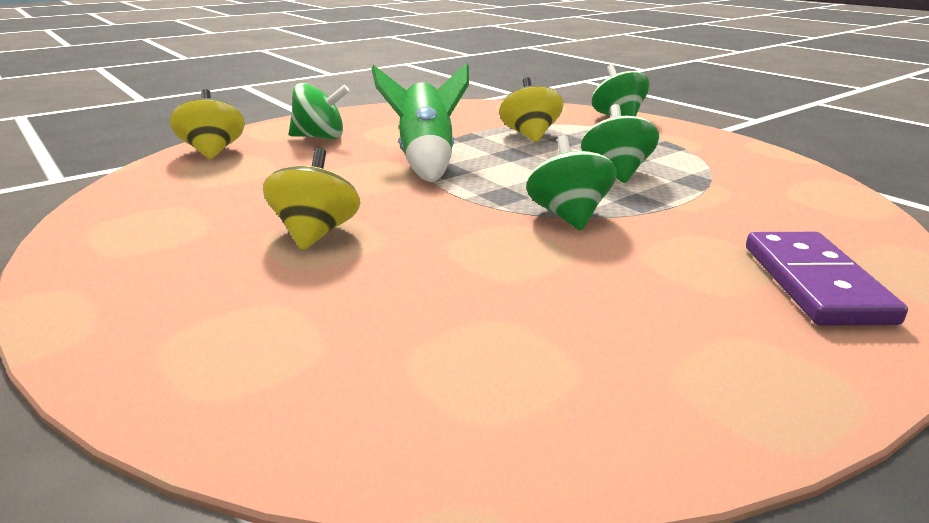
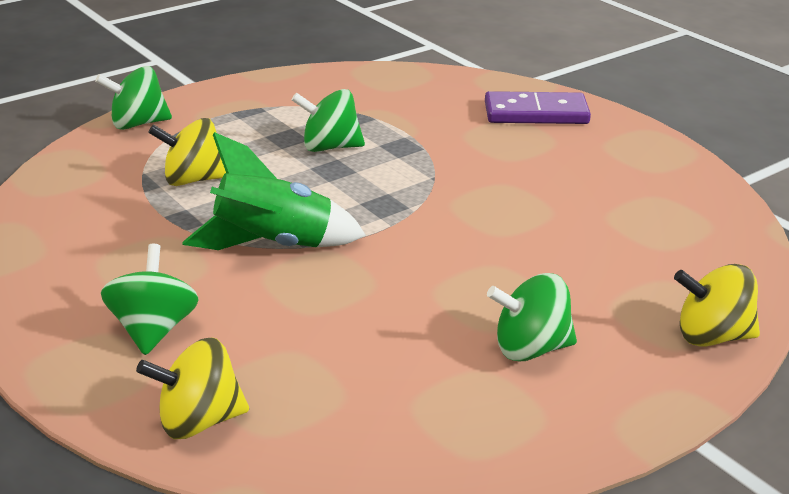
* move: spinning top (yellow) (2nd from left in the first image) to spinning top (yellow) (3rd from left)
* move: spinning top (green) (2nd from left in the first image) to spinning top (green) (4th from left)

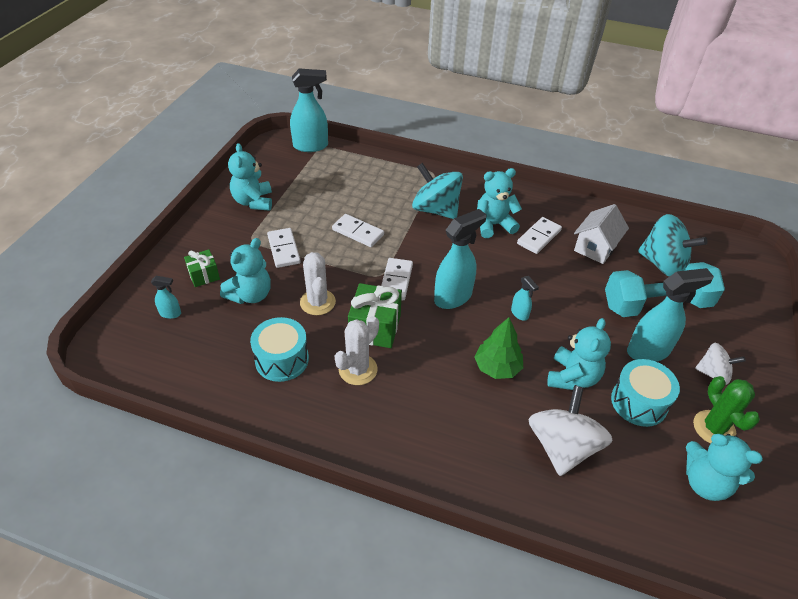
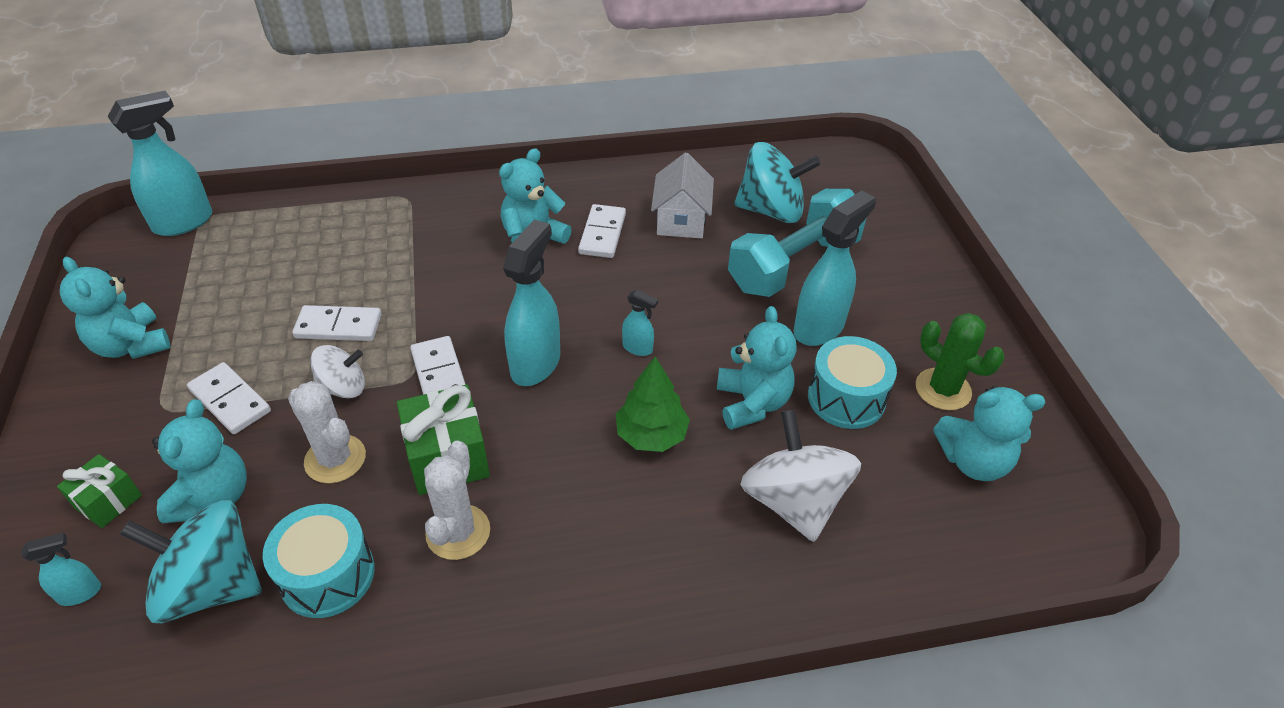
* move: spinning top (turquoise) (1st from left)
* move: spinning top (white) (2nd from left in the first image) to spinning top (white) (1st from left)

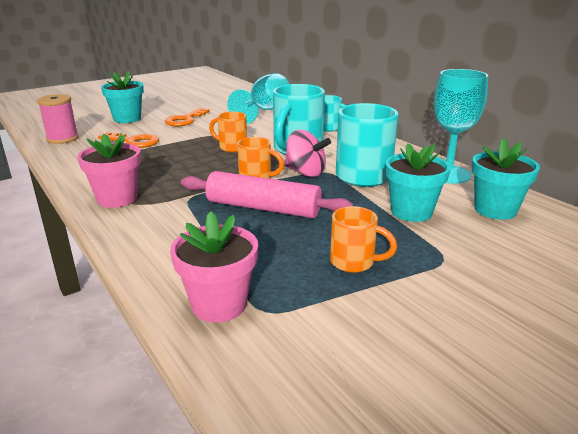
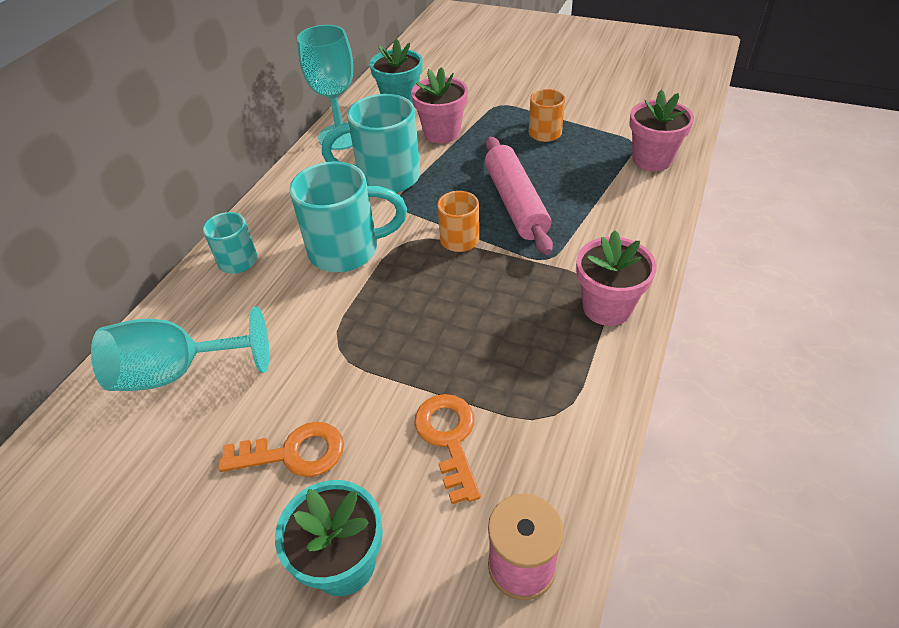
* delete: mug (orange) (1st from left)
* delete: spinning top (pink)
* recolor: flower pot (turquoise) (2nd from left) to flower pot (pink) (1st from left)

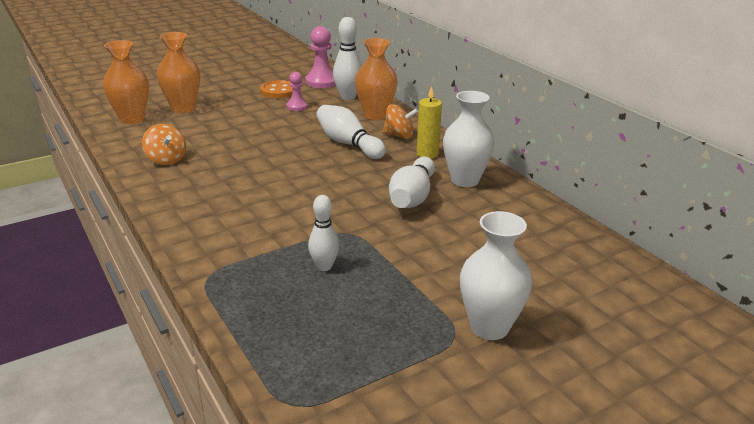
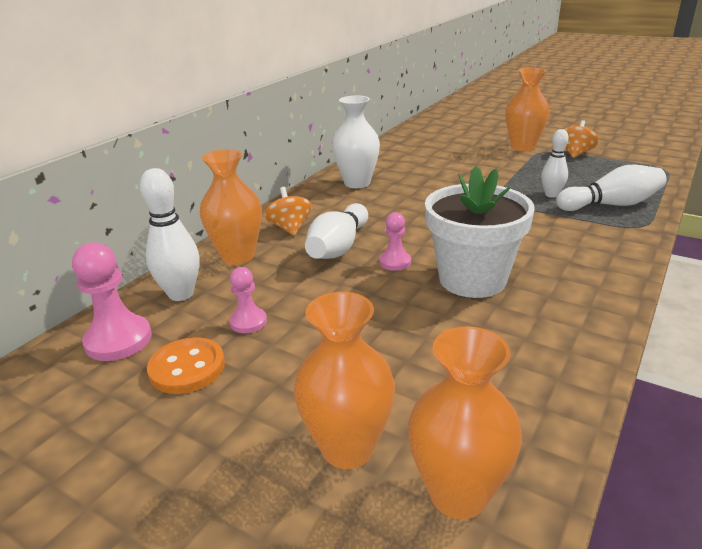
* delete: candle (yellow)
* insert: pawn (pink) (3rd from left)
* insert: flower pot (white)
* move: spinning top (orange) (1st from left in the first image) to spinning top (orange) (2nd from left)
* move: bowling pin (white) (4th from left)
* recolor: vase (white) (2nd from left) to vase (orange) (4th from left)

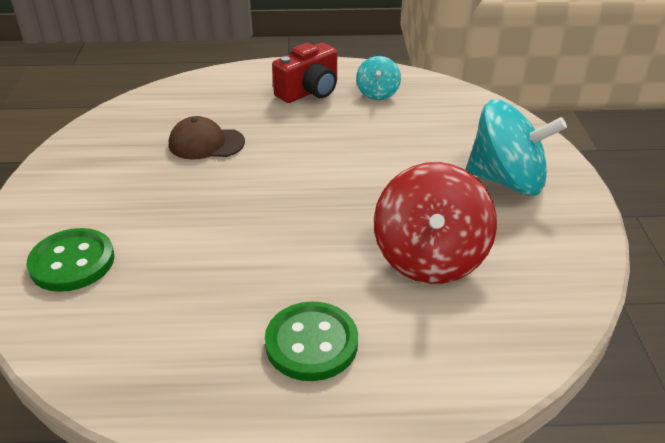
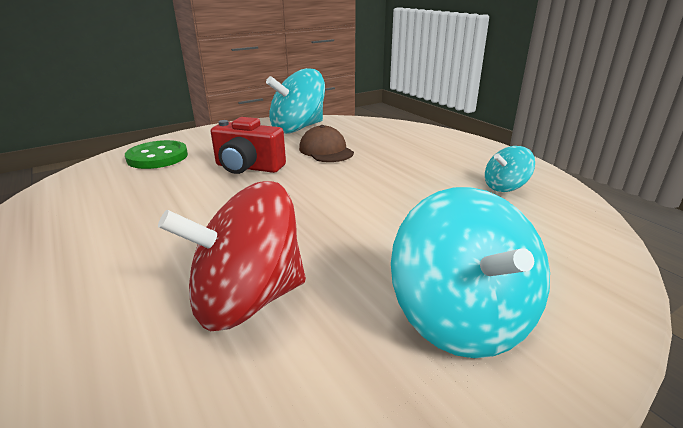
* delete: button (green) (2nd from left)
* insert: spinning top (turquoise) (1st from left)
* move: camera (red)

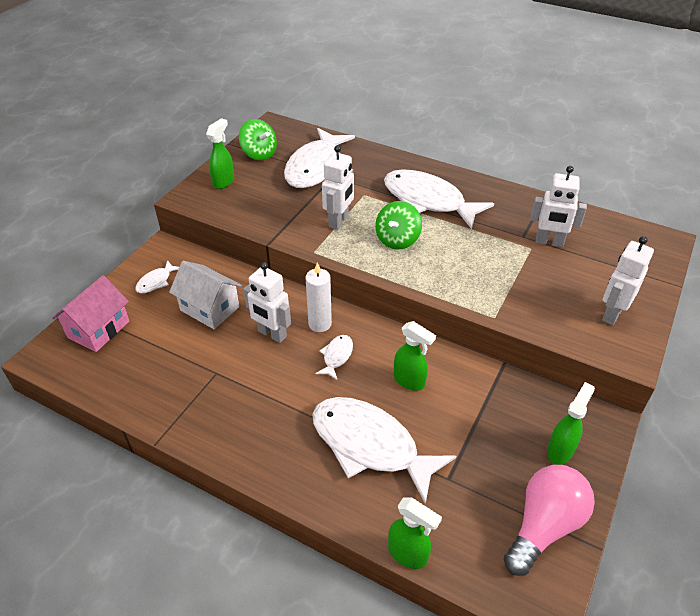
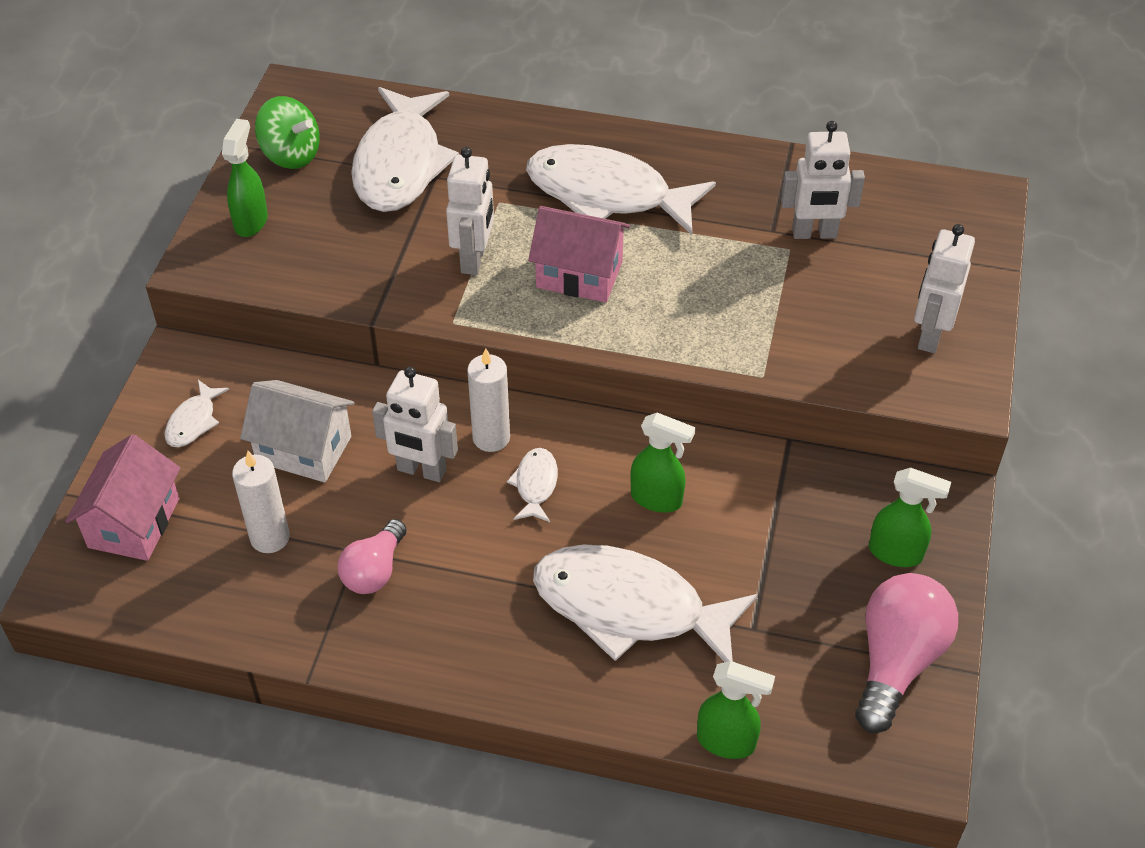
* insert: candle (white) (1st from left)
* insert: light bulb (pink) (1st from left)
* replace: spinning top (green) (2nd from left) to house (pink) (2nd from left)
* rotate: spray bottle (green) (4th from left) 90 degrees clockwise

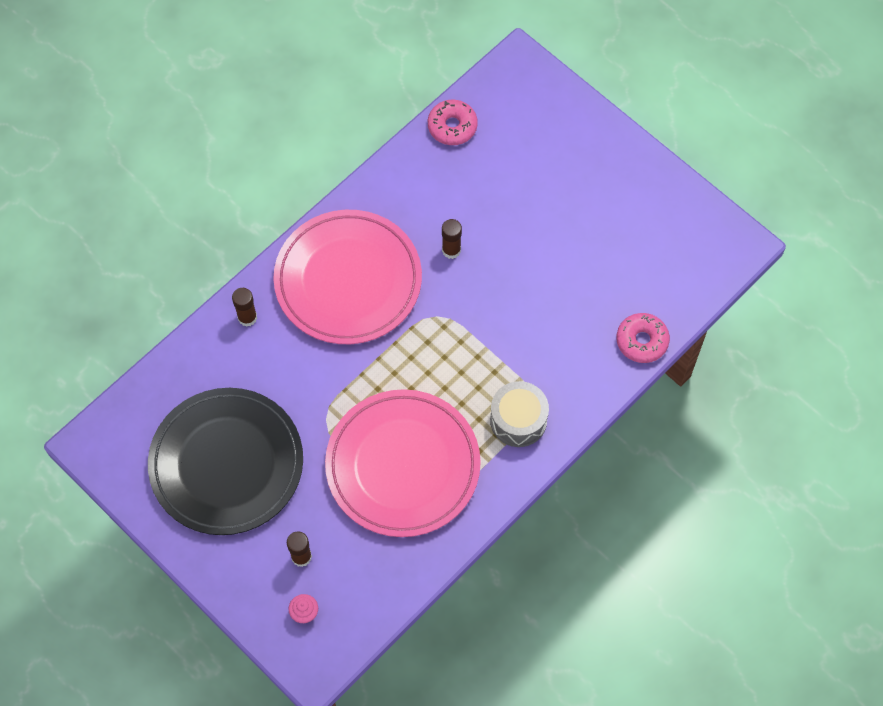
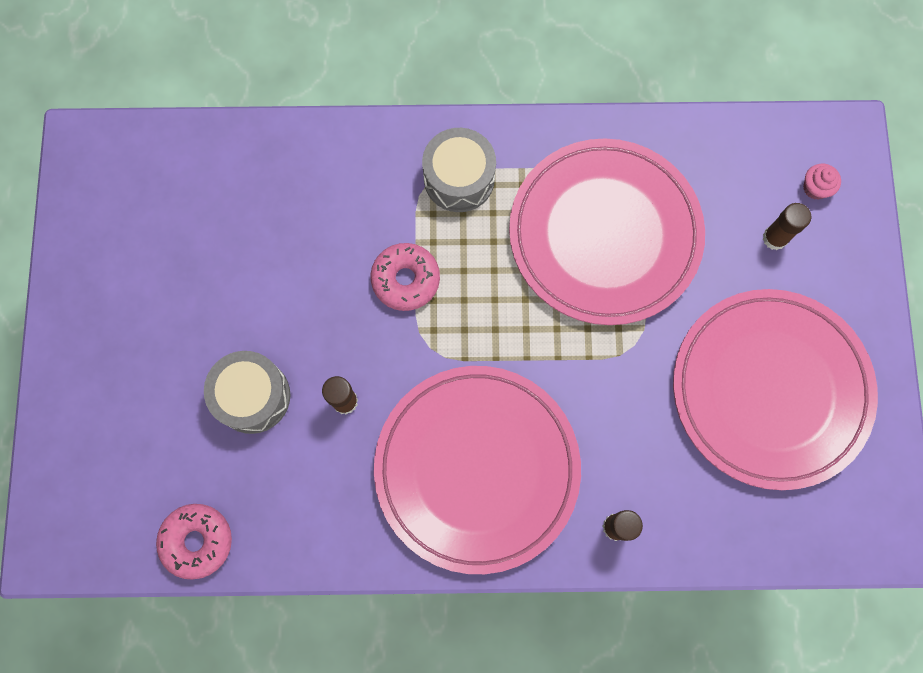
* insert: drum (grey) (1st from left)
* move: donut (pink) (2nd from left)
* recolor: plate (black) to plate (pink) (3rd from left)

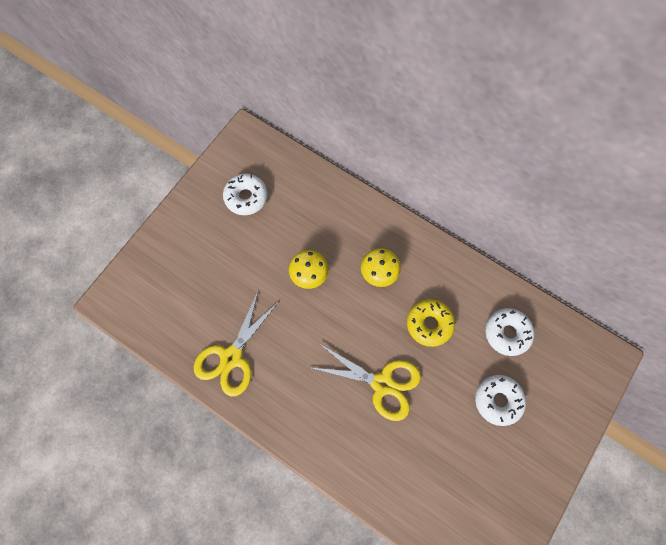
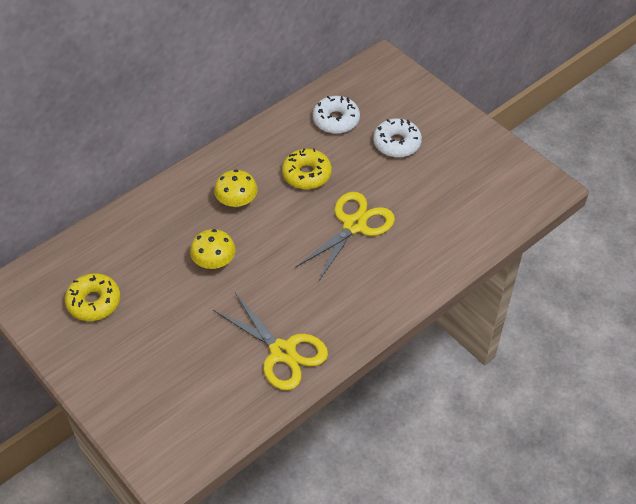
* recolor: donut (white) (1st from left) to donut (yellow) (1st from left)

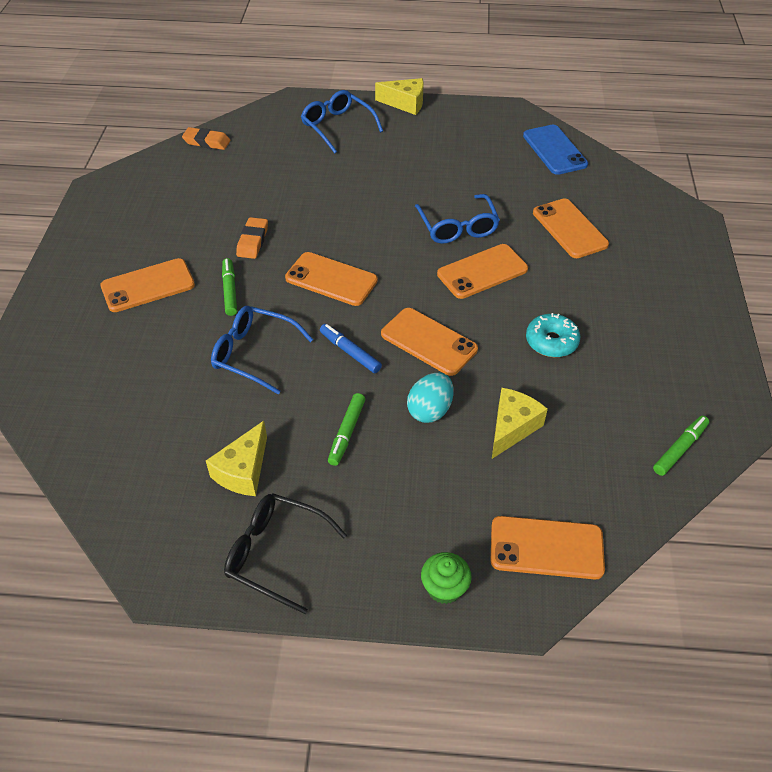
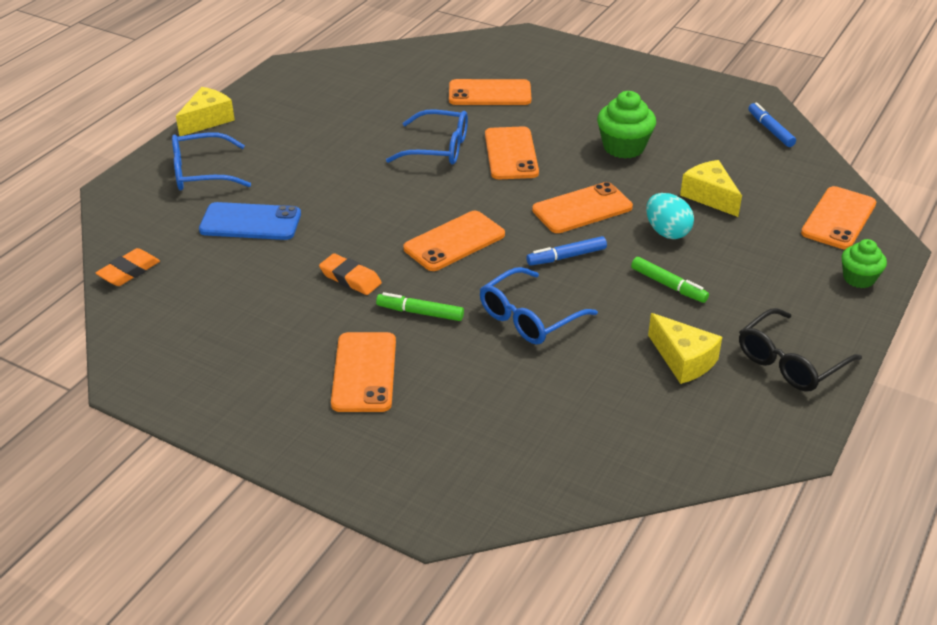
* move: phone (blue)
* replace: donut (turquoise) to cupcake (green) (1st from left)
* recolor: marker (green) (3rd from left) to marker (blue) (2nd from left)

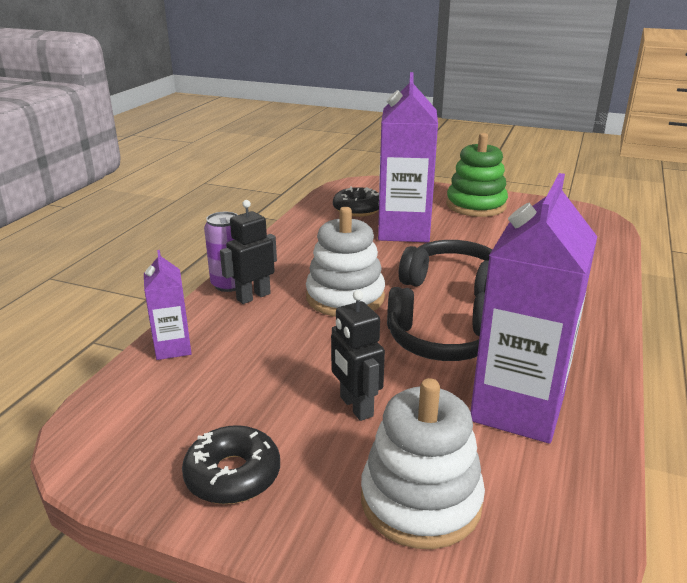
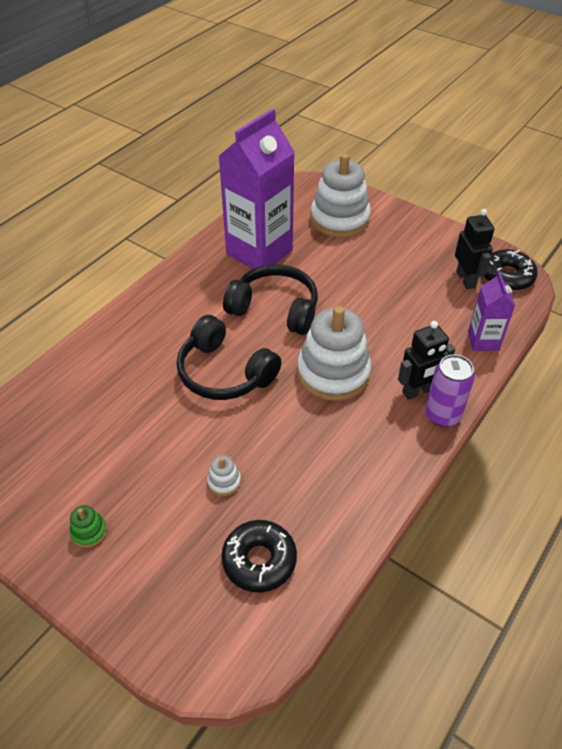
* move: donut (black) (1st from left in the first image) to donut (black) (2nd from left)
* move: robot (black) (2nd from left)
* replace: carton (purple) (2nd from left) to stacking toy (white) (1st from left)
* resize: stacking toy (green) x0.41

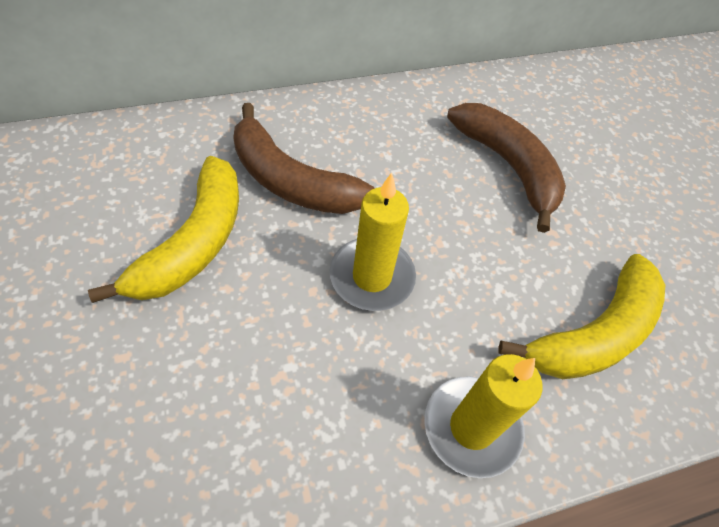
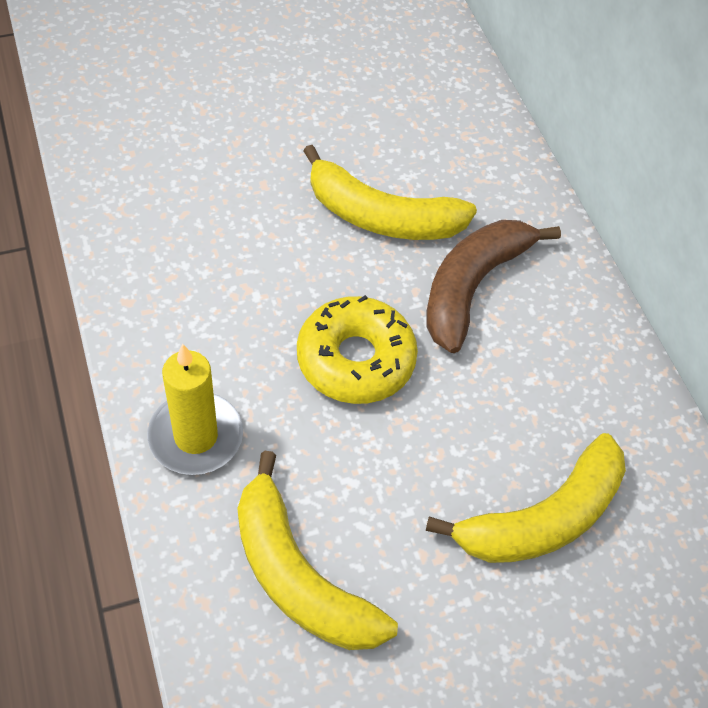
* replace: candle (yellow) (1st from left) to donut (yellow)
* recolor: banana (brown) (2nd from left) to banana (yellow) (3rd from left)

